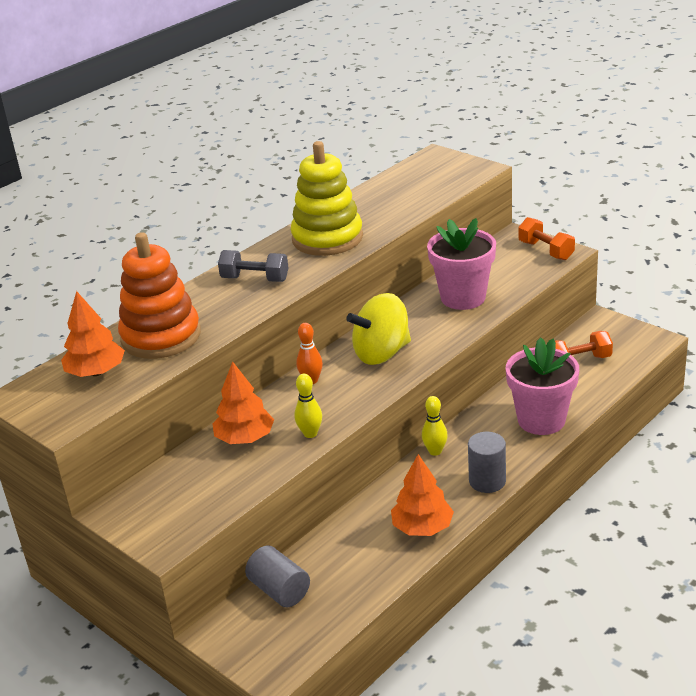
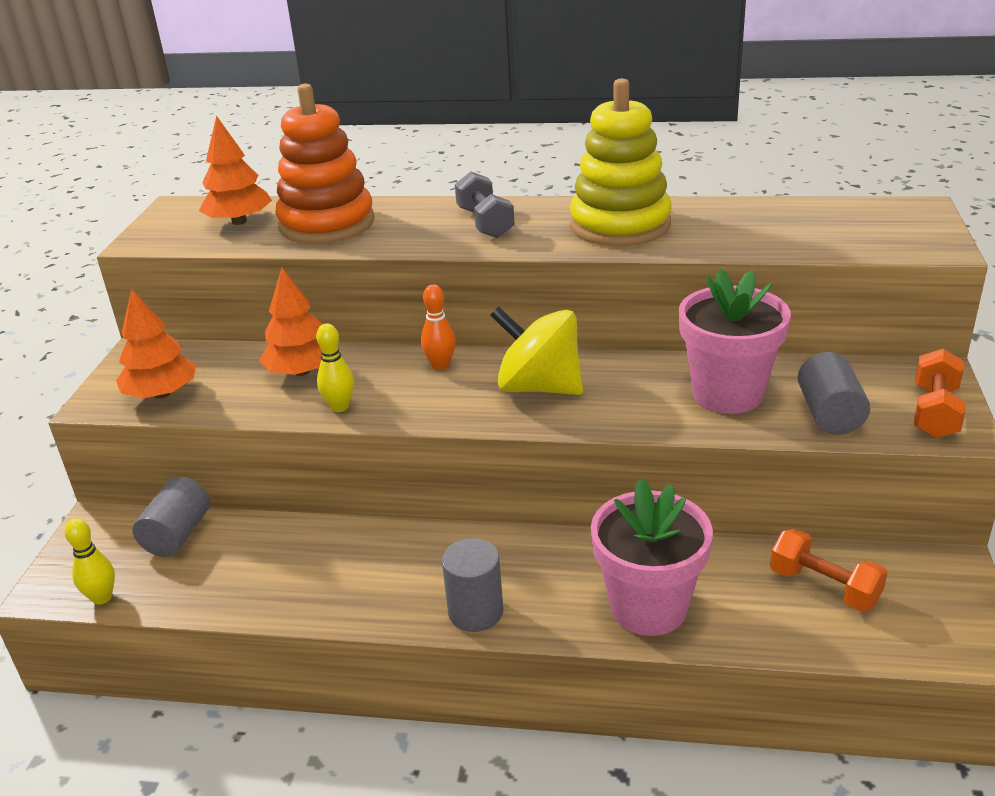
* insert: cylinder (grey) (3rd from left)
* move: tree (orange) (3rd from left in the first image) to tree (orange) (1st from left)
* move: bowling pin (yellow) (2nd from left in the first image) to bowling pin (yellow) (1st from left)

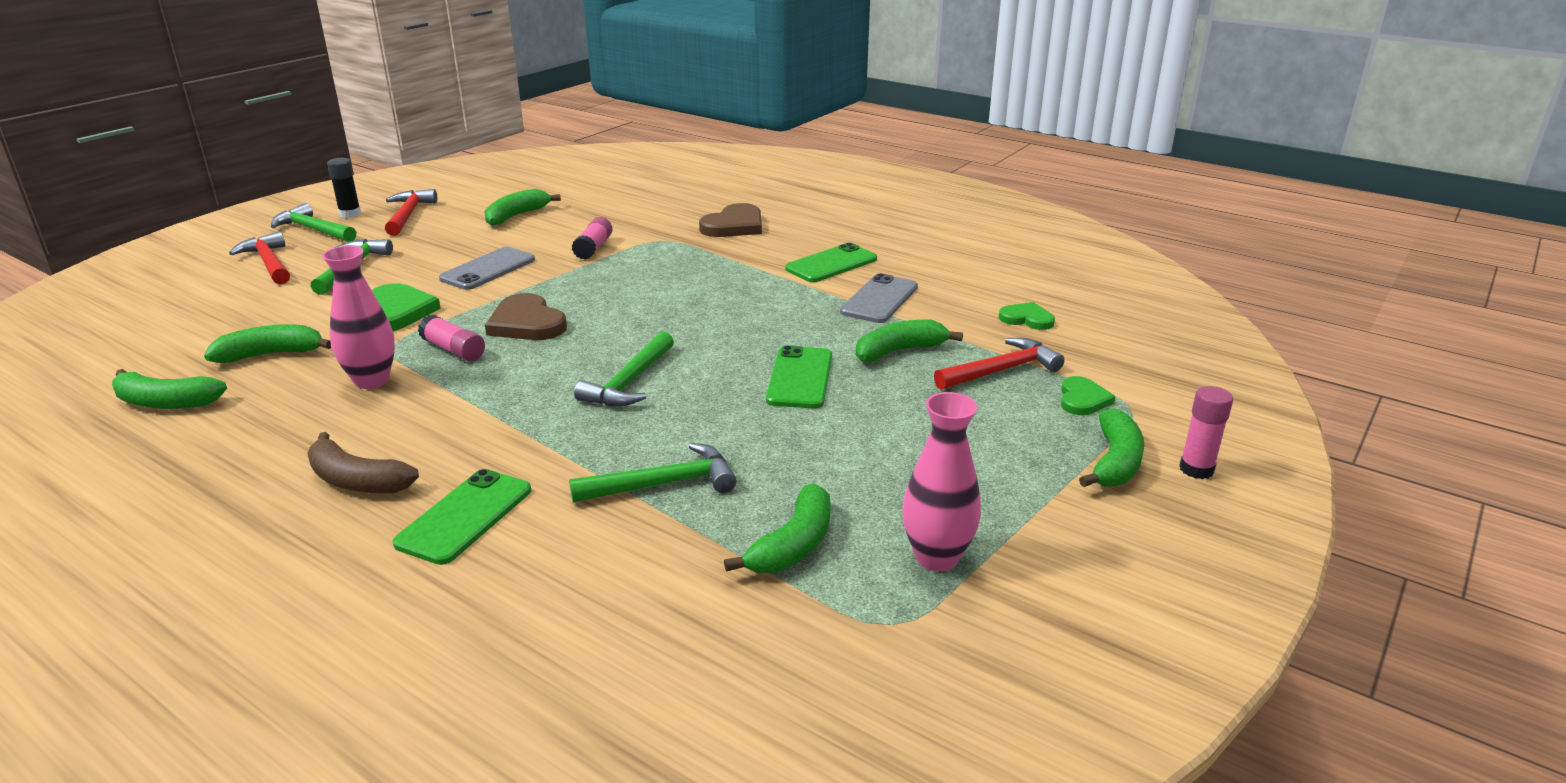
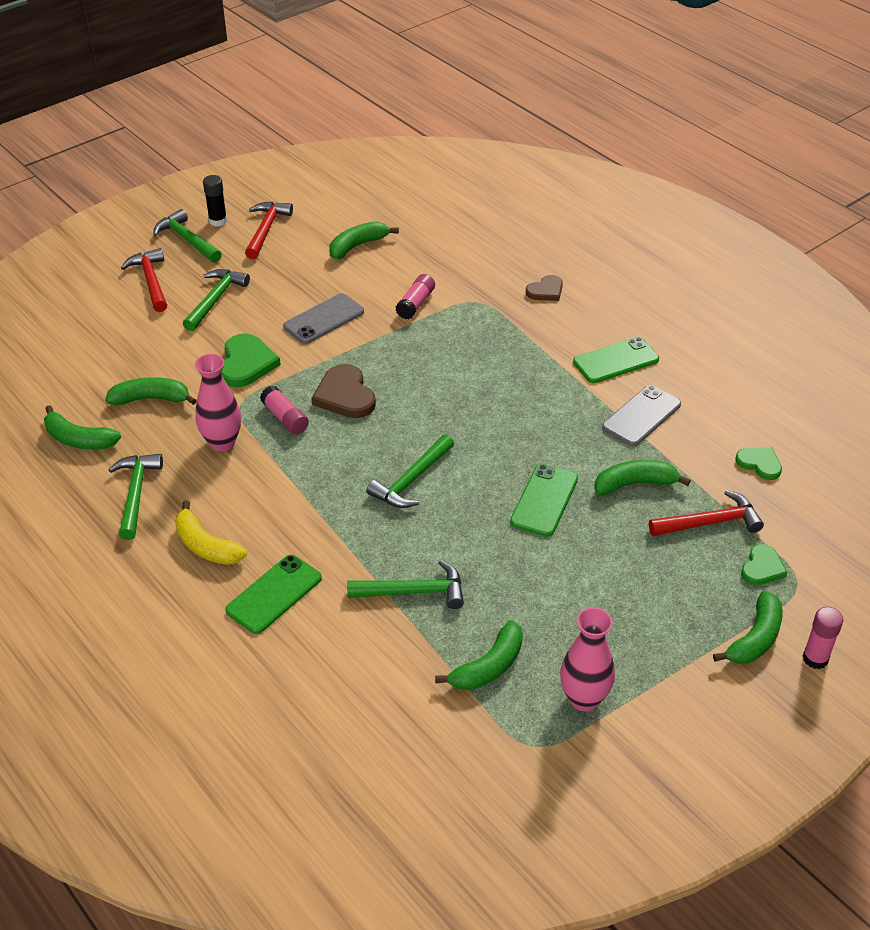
* insert: hammer (green) (1st from left)
* recolor: banana (brown) to banana (yellow)
* resize: heart (brown) (2nd from left) x0.62

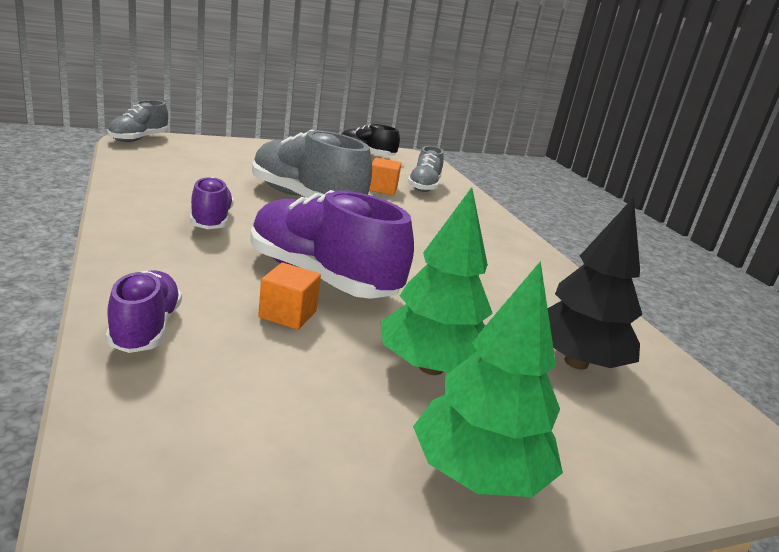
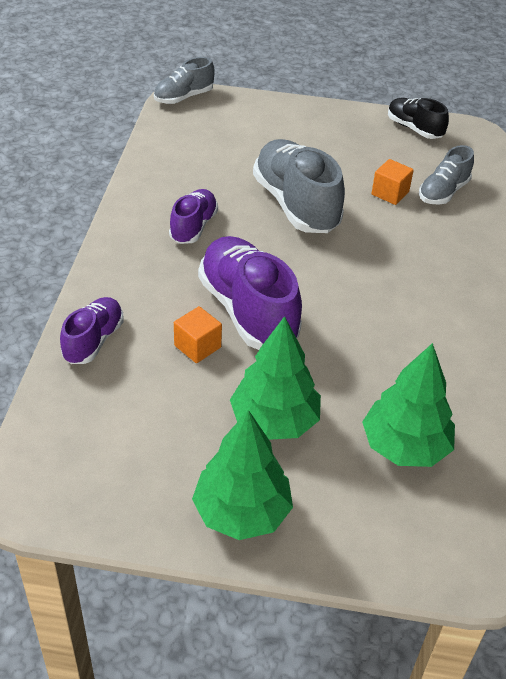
* recolor: tree (black) to tree (green) (3rd from left)

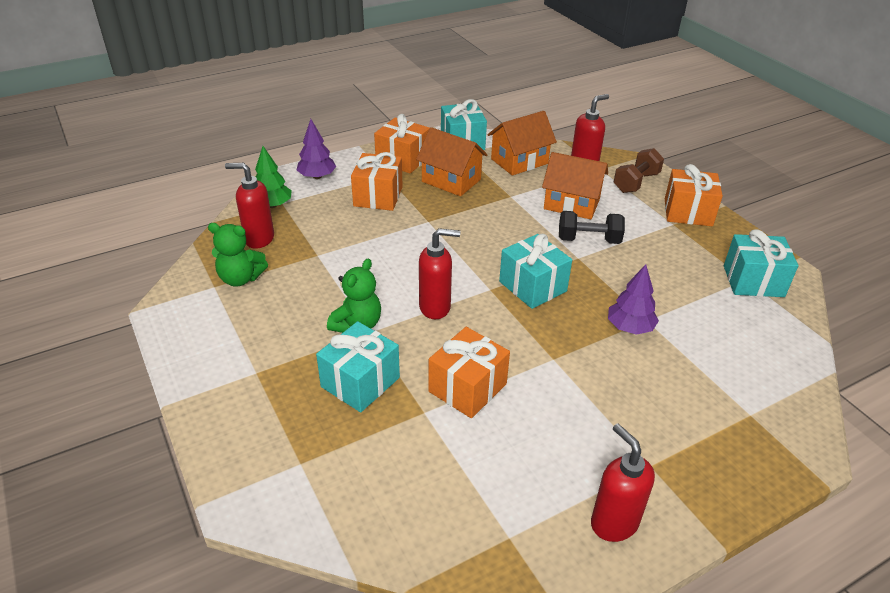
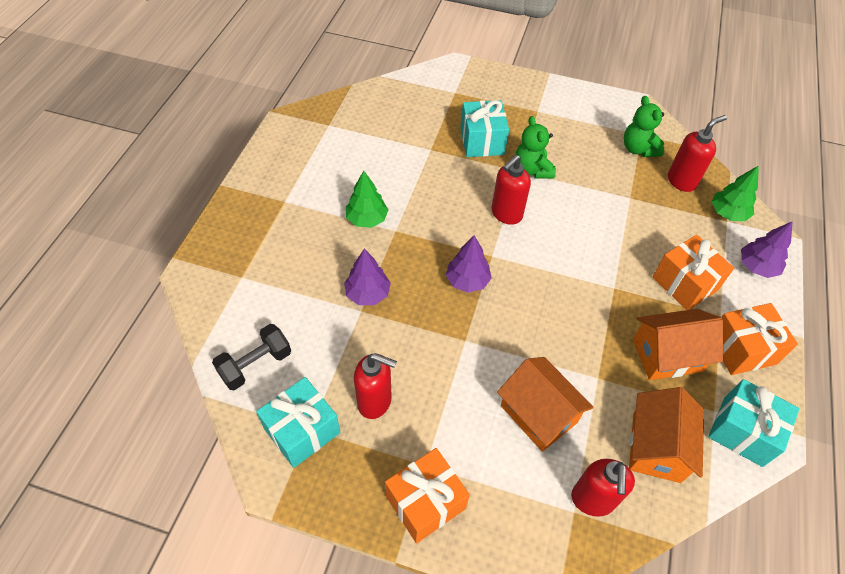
* delete: gift (orange) (3rd from left)
* delete: dumbbell (brown)
* insert: tree (green) (1st from left)
* move: dumbbell (black)
* move: soap dispenser (red) (4th from left in the first image) to soap dispenser (red) (1st from left)
* replace: gift (turquoise) (3rd from left) to tree (purple) (2nd from left)
* rotate: teddy bear (green) (1st from left in the first image) 75 degrees counterclockwise
* rotate: house (orange) (3rd from left in the first image) 75 degrees clockwise

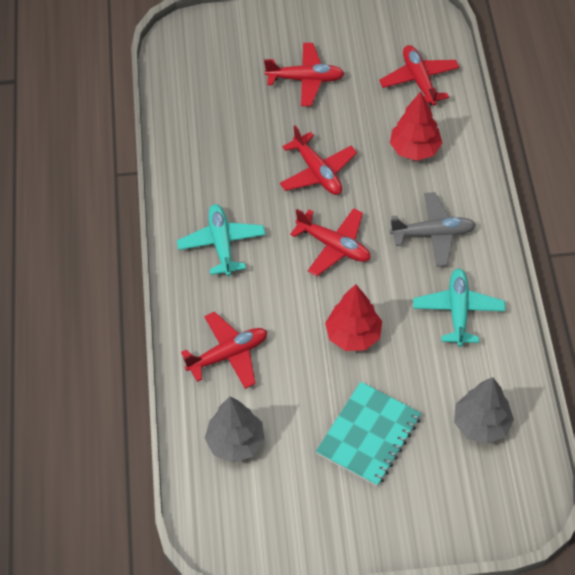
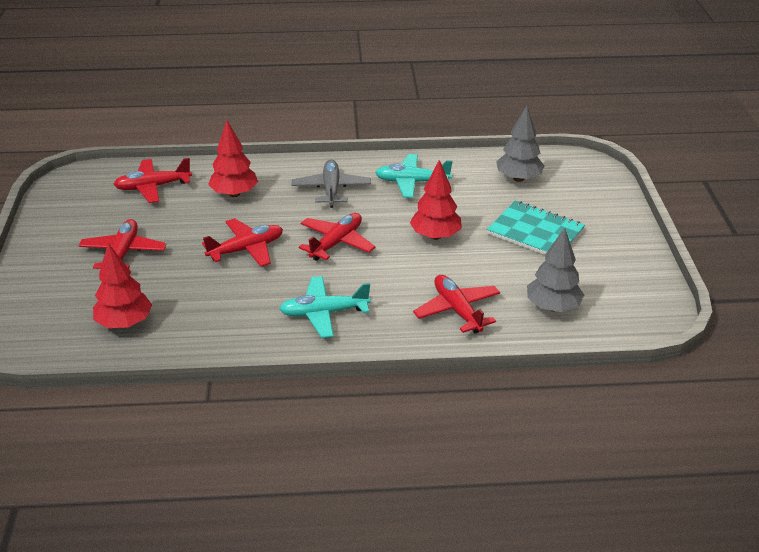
* insert: tree (red) (1st from left)

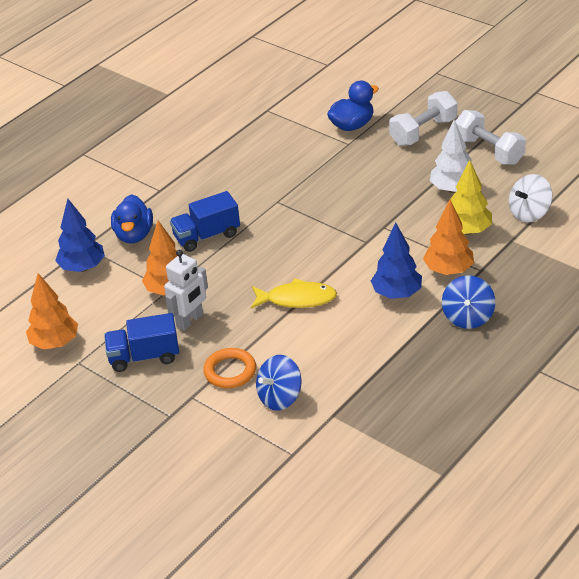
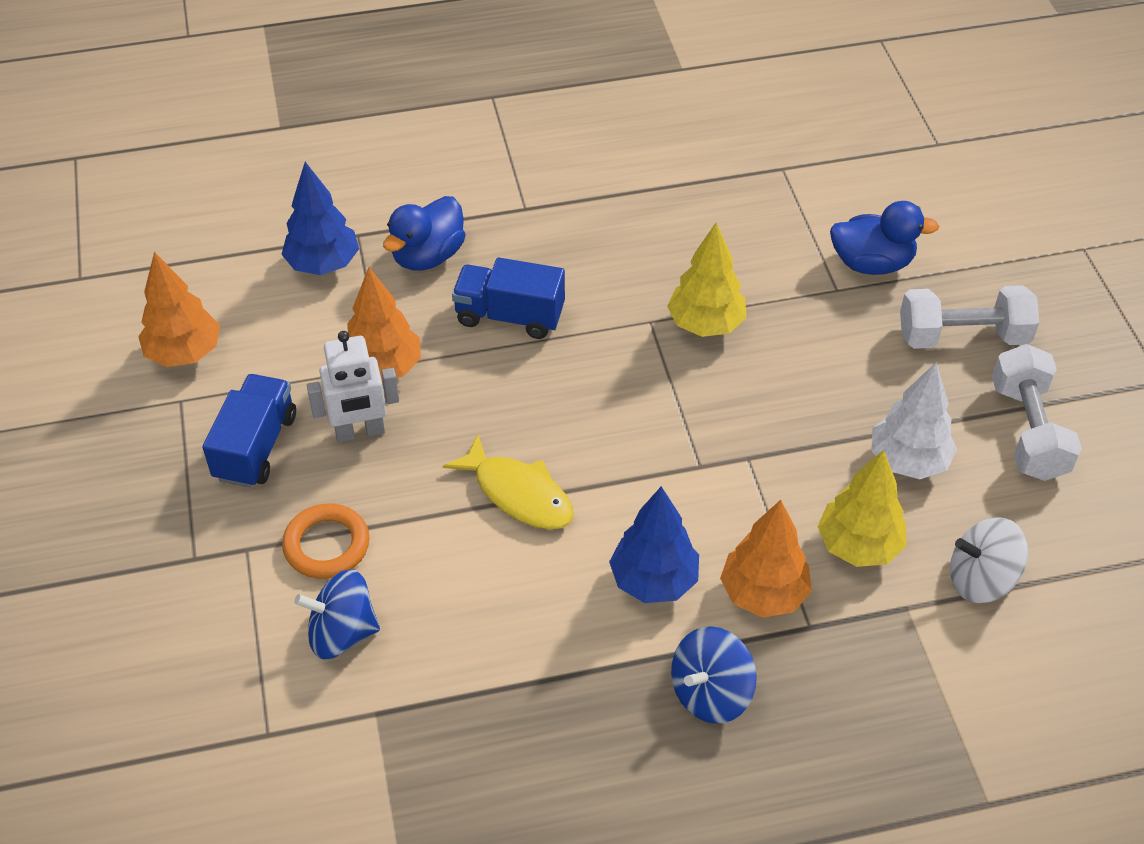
* insert: tree (yellow) (1st from left)
* rotate: truck (blue) (1st from left) 75 degrees clockwise

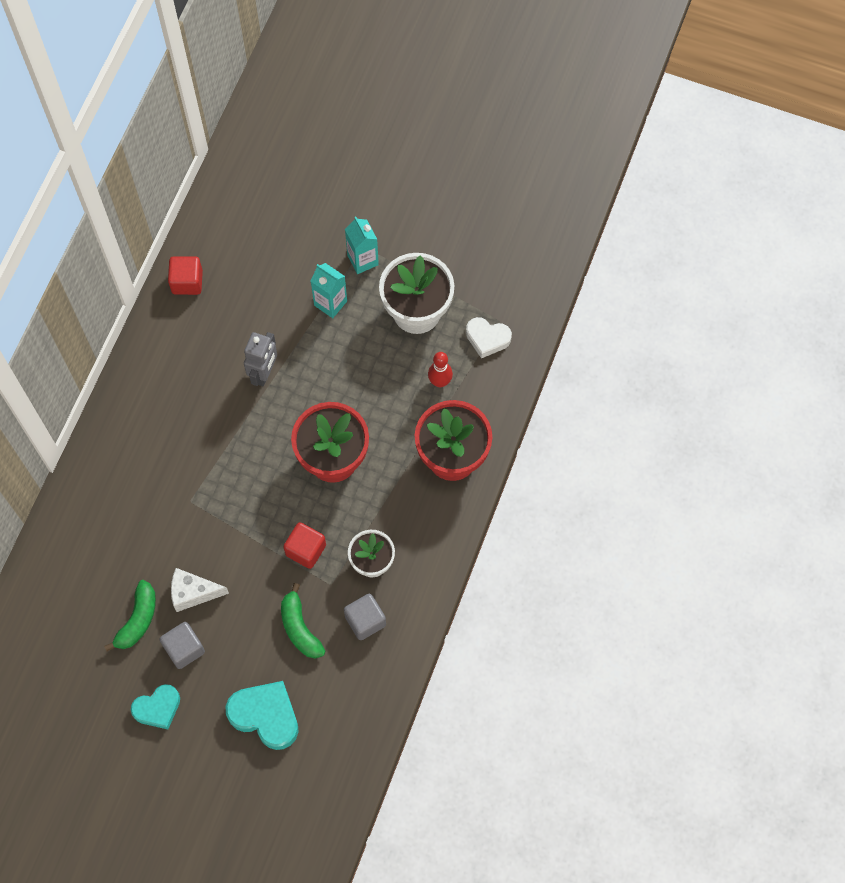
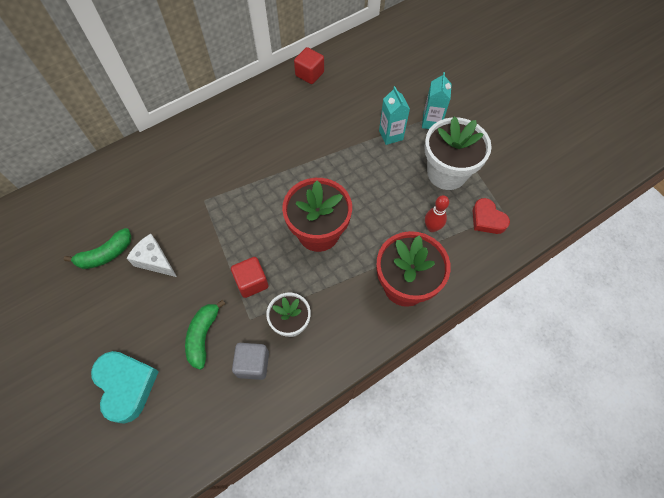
* delete: heart (turquoise) (1st from left)
* delete: cube (grey) (1st from left)
* delete: robot (grey)
* recolor: heart (white) to heart (red)

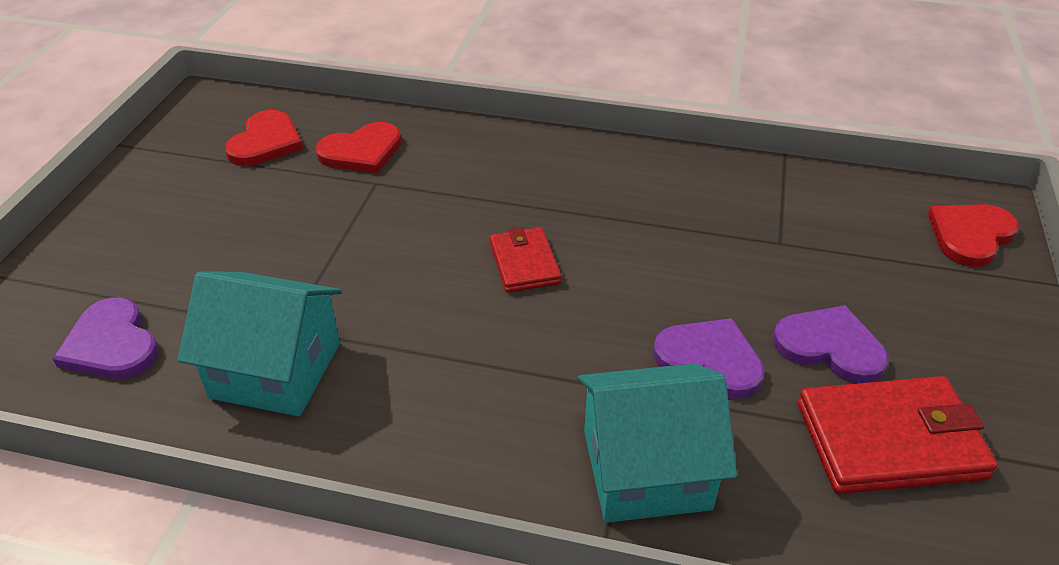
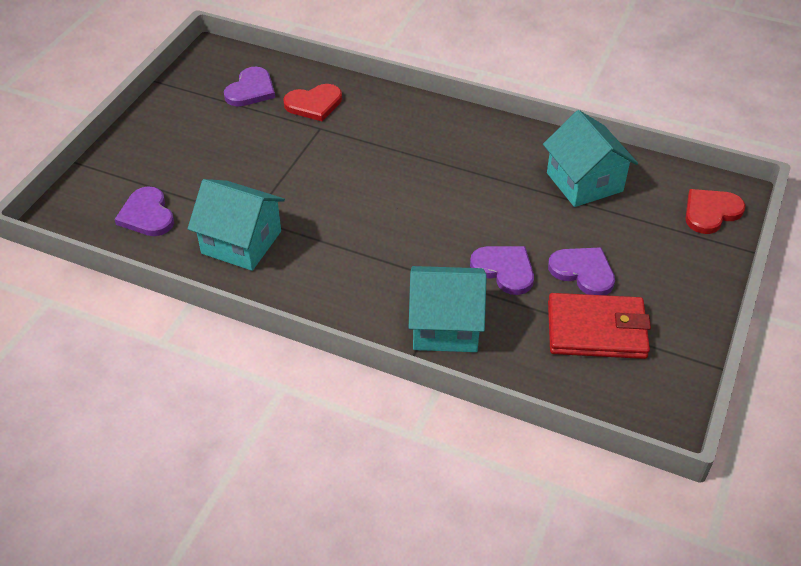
* delete: wallet (red) (1st from left)
* insert: house (turquoise) (3rd from left)
* recolor: heart (red) (1st from left) to heart (purple) (2nd from left)

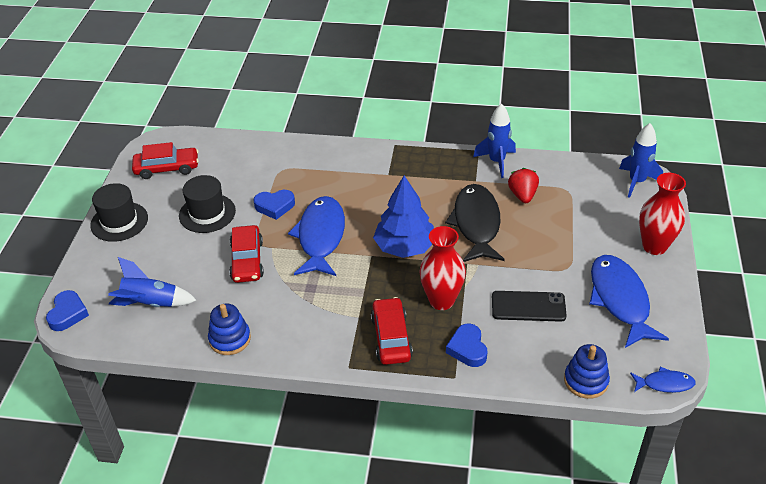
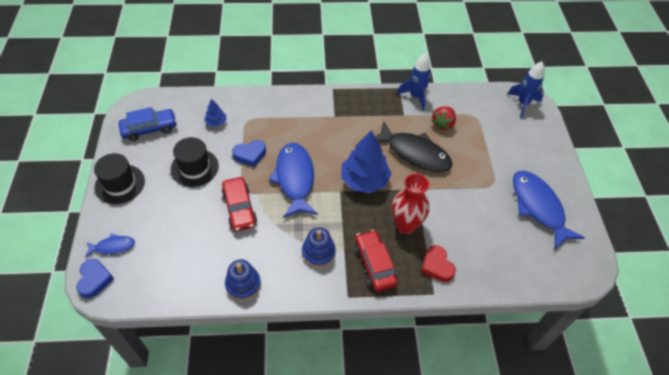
* delete: rocket (blue) (1st from left)
* delete: phone (black)
* delete: vase (red) (2nd from left)
* insert: tree (blue) (1st from left)
* move: stacking toy (blue) (2nd from left)
* move: fish (blue) (3rd from left in the first image) to fish (blue) (1st from left)
* recolor: car (red) (1st from left) to car (blue)
* recolor: heart (blue) (3rd from left) to heart (red)
* rotate: fish (black) 135 degrees clockwise
* rotate: strawberry (red) 135 degrees counterclockwise

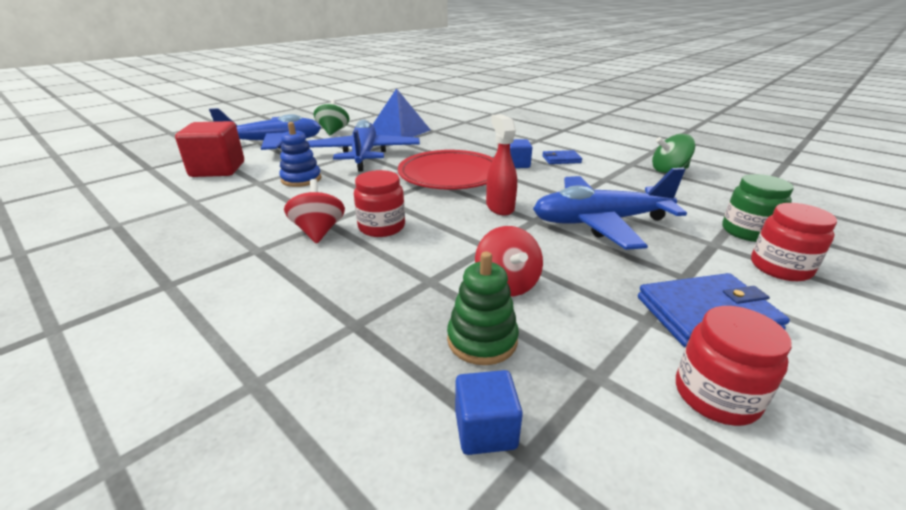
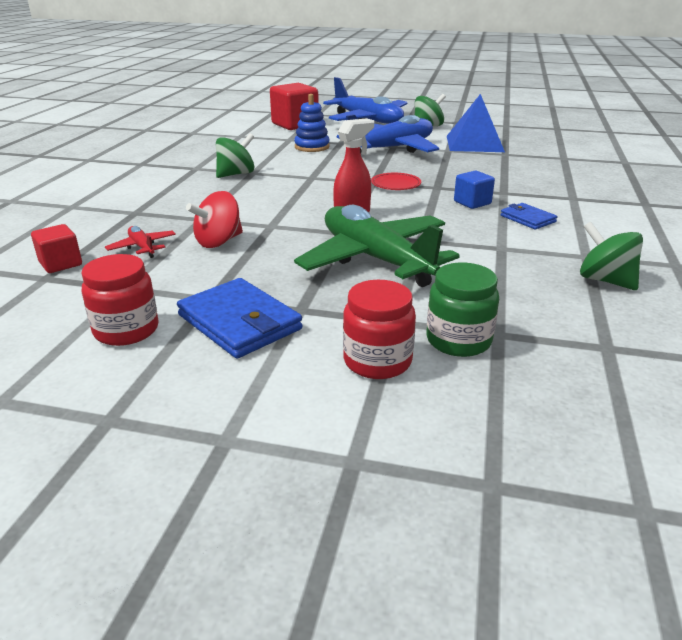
* delete: jar (red) (1st from left)
* replace: stacking toy (green) to plane (red)
* recolor: spinning top (red) (1st from left) to spinning top (green) (1st from left)
* recolor: cube (blue) (1st from left) to cube (red) (1st from left)
* recolor: plane (blue) (3rd from left) to plane (green)
* resize: plate (red) x0.44

